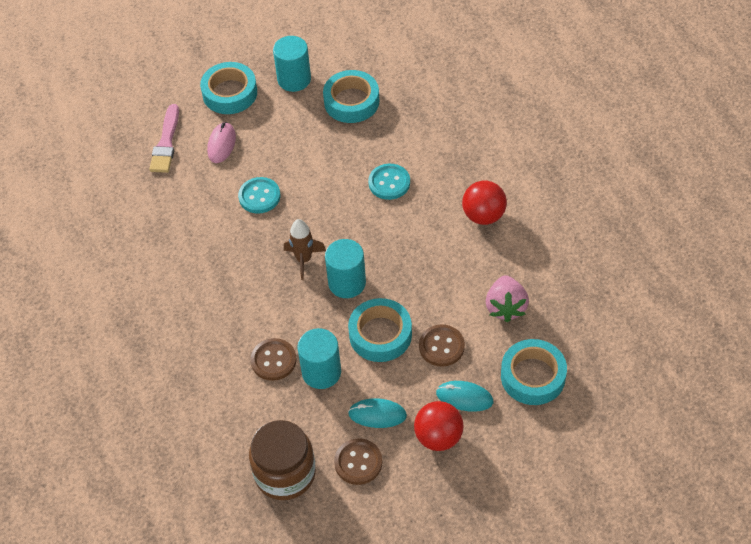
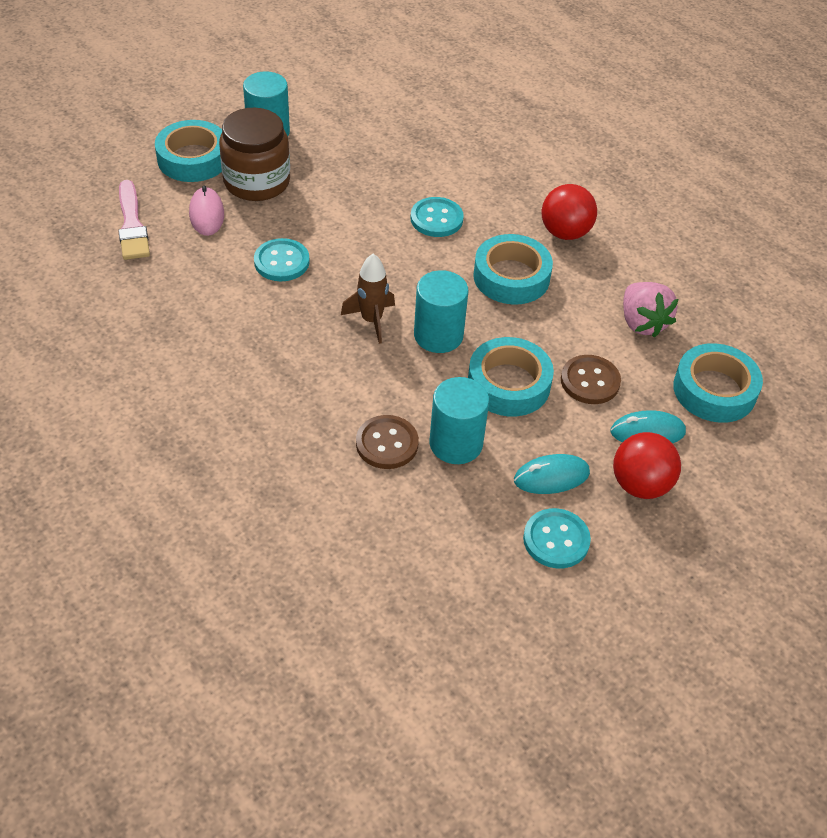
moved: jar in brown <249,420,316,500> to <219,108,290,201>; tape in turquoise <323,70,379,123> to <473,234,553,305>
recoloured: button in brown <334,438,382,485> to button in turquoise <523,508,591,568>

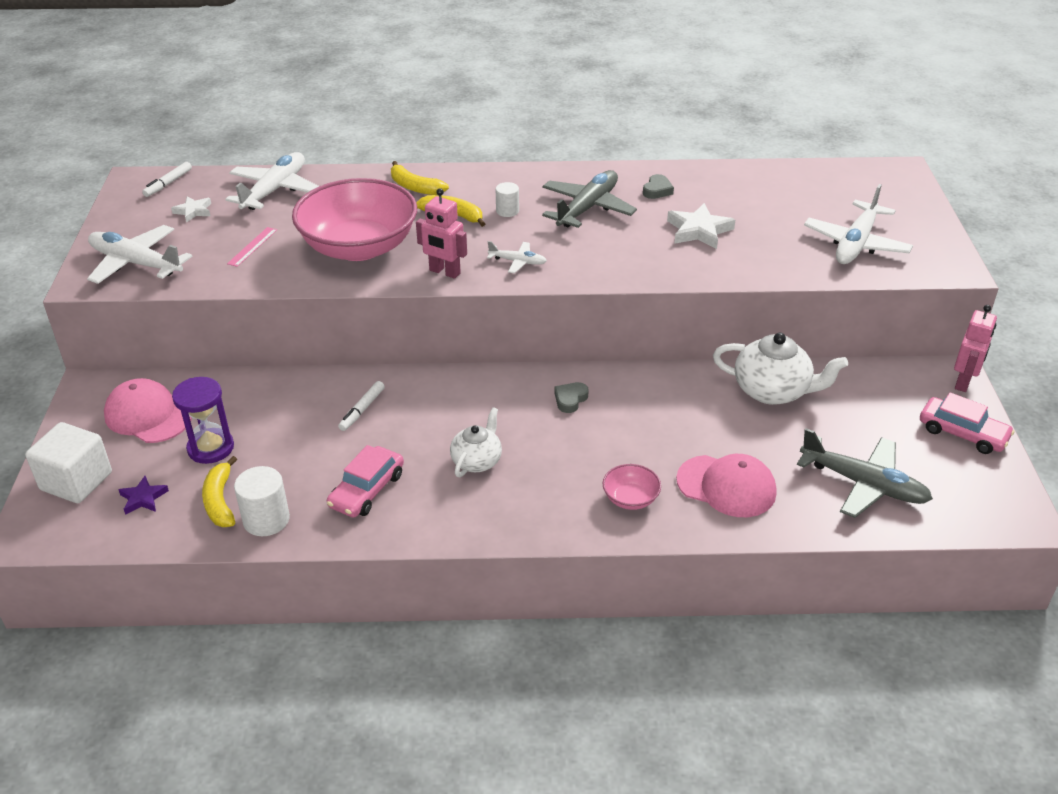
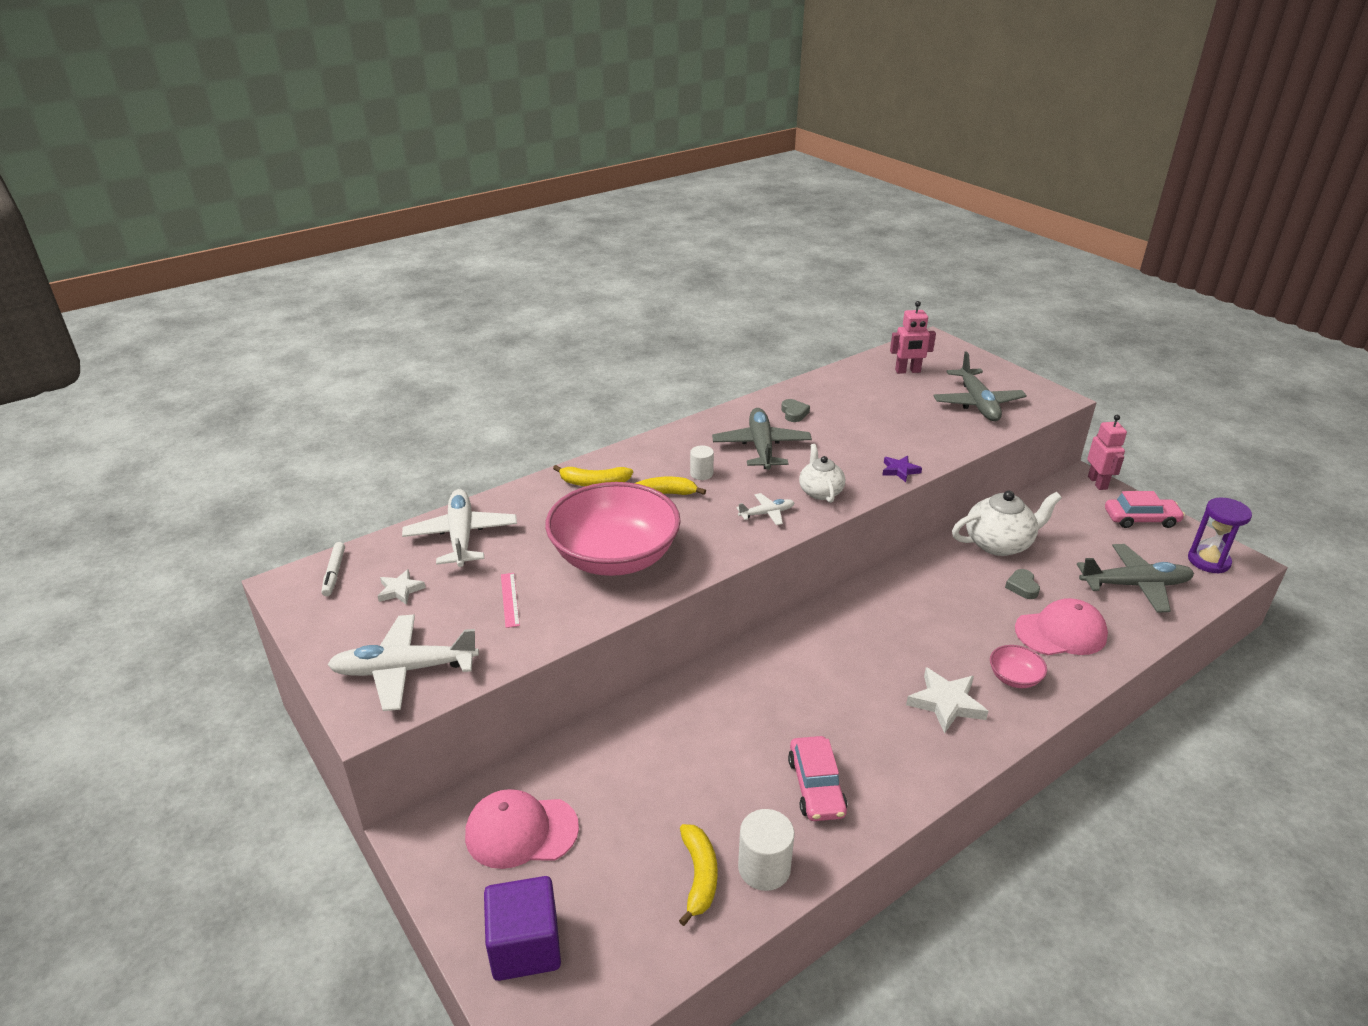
removed: marker in white <338,381,385,431>
moved: star in purple <118,476,169,515> to <882,456,922,482>; hourglass in purple <172,377,234,464> to <1188,498,1252,574>; robot in pink <416,188,467,279> to <890,301,936,374>; teapot in white <450,407,502,477> to <799,444,845,503>; heart in grey <554,382,589,413> to <1005,569,1040,599>; star in white <667,203,735,249> to <906,667,988,734>
recoloured: cube in white <25,422,112,503> to cube in purple <484,876,561,981>; plane in white <804,184,913,264> to plane in grey <933,351,1027,421>
turned: banana in yellow <202,456,237,527> = <679,824,718,926> 135 degrees counterclockwise

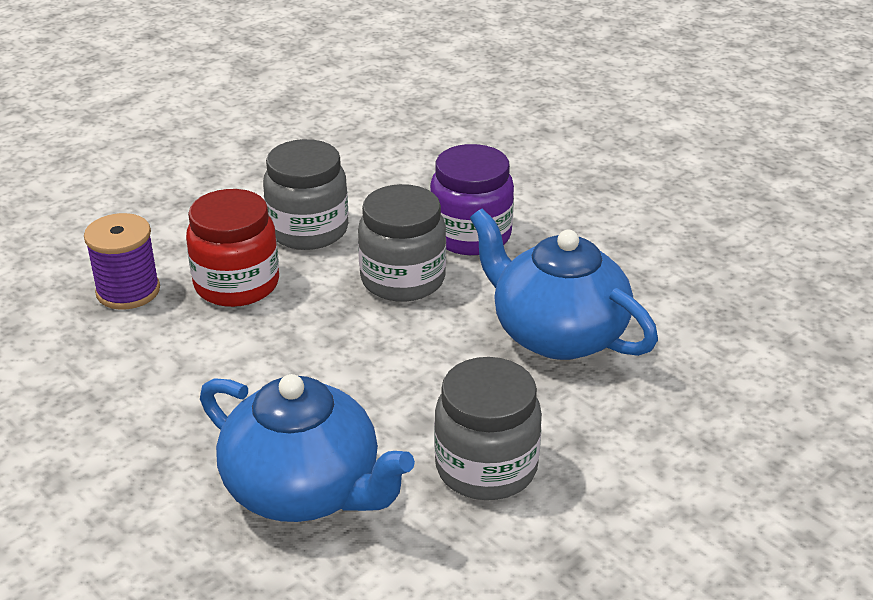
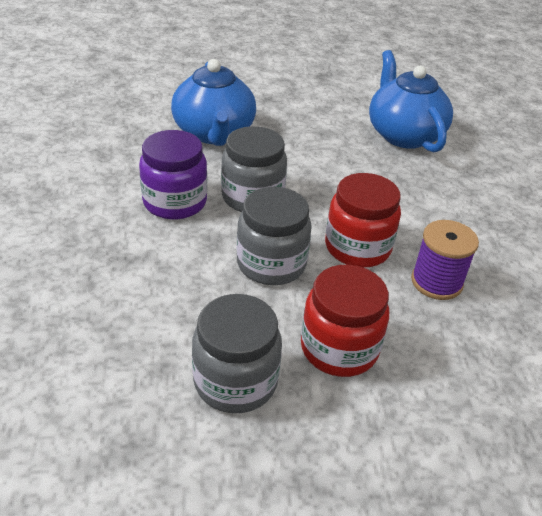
added: jar in red <301,265,389,377>
moved: jar in grey <434,357,542,500> to <192,294,282,413>

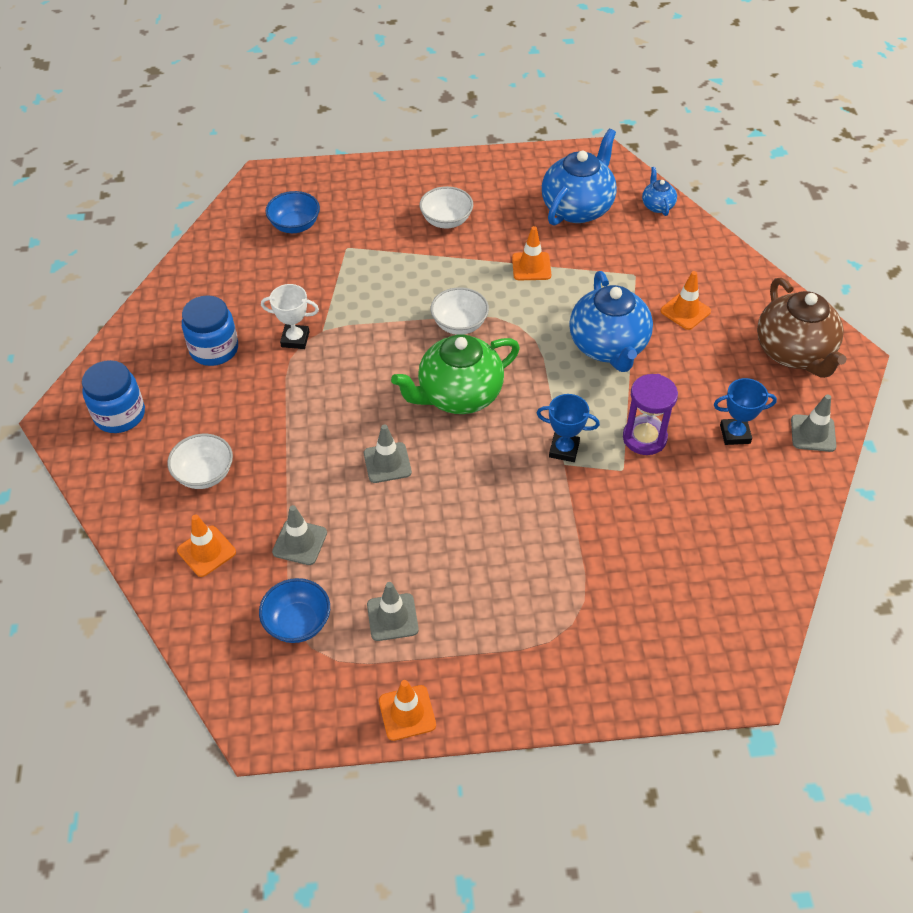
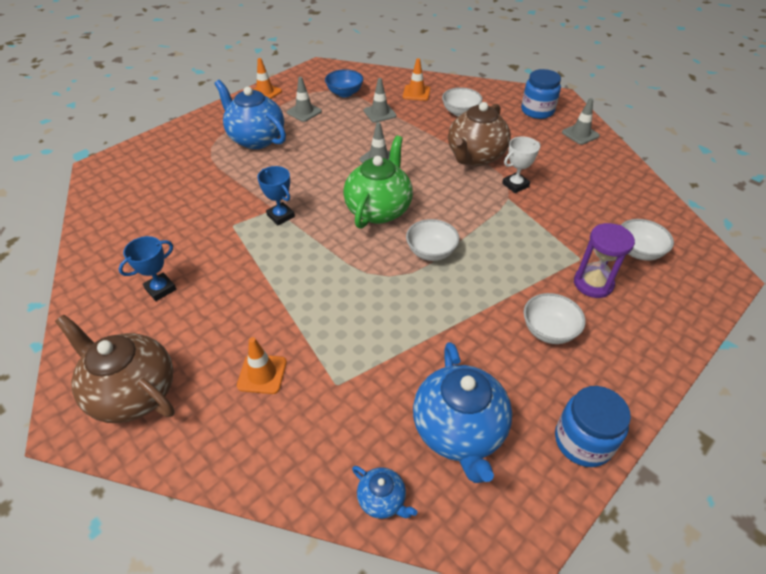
removed: traffic cone in orange <512,226,551,280>
added: teapot in brown <448,102,511,166>
moved: jar in blue <182,295,238,366> to <555,386,631,467>; teapot in blue <569,271,653,372> to <214,80,286,149>; hourglass in purple <623,374,678,455> to <574,223,635,298>; traffic cone in grey <791,394,836,452> to <562,98,600,145>
recoloured: bowl in blue <266,191,320,233> to bowl in white <621,219,674,261>
turned: trophy in blue <537,394,600,462> = <257,166,295,226> 75 degrees clockwise

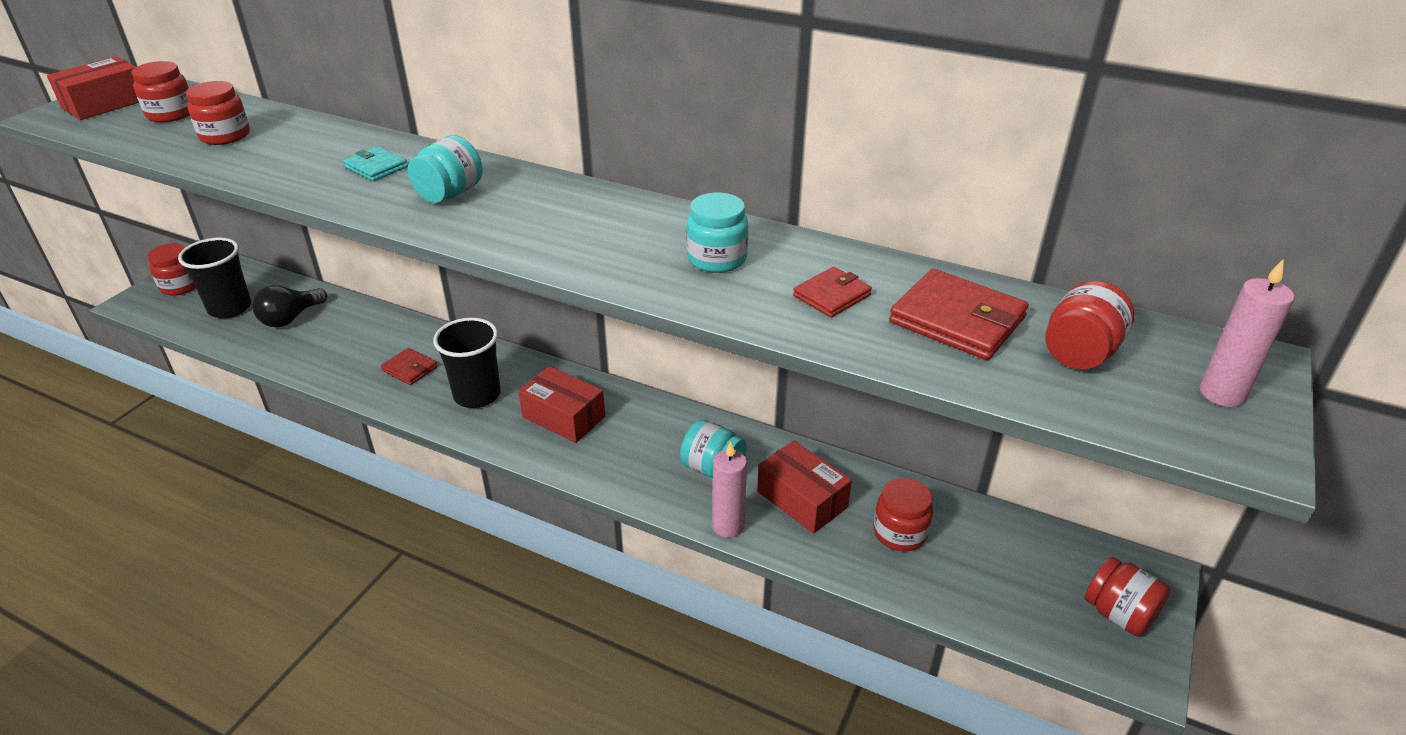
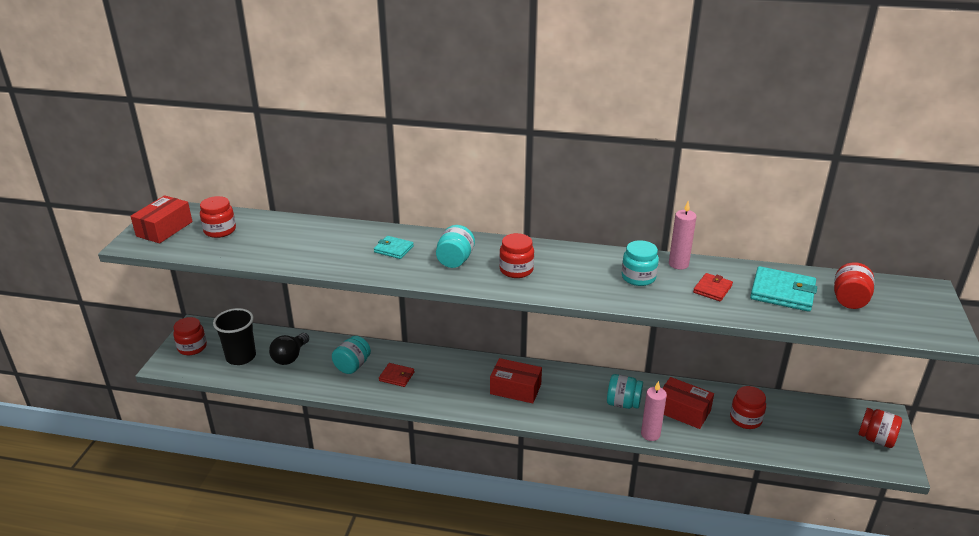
removed: cup in black <433,318,501,408>
added: jar in turquoise <332,336,371,374>
moved: jar in red <186,81,250,145> to <499,233,534,278>; candle in pink <1200,259,1294,407> to <669,201,697,270>
recoloured: wallet in red <889,269,1029,360> to wallet in turquoise <750,266,817,312>

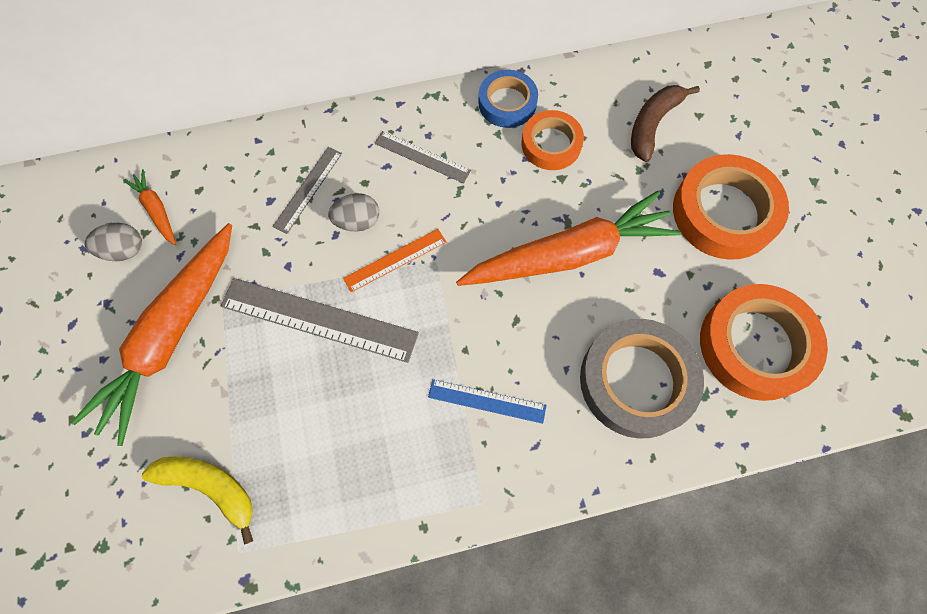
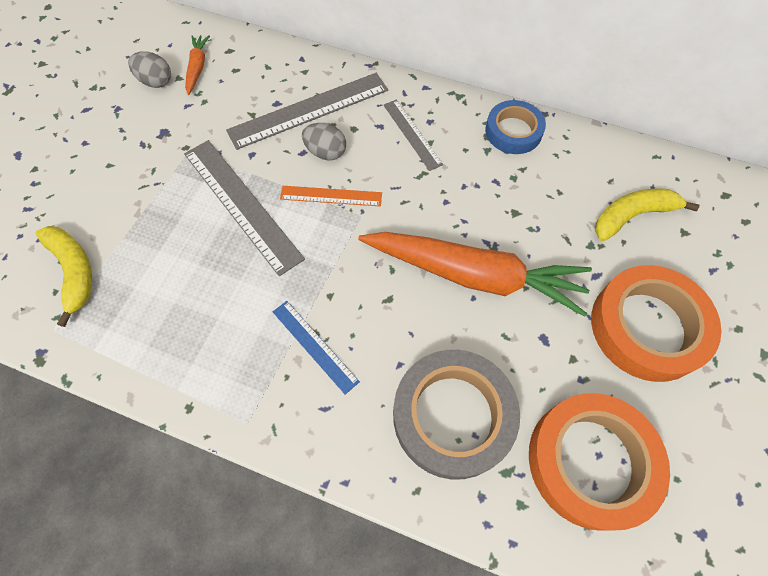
removed: carrot in orange <71,223,232,446>; tape in orange <522,110,584,170>
recoloured: banana in brown <631,85,700,162> to banana in yellow <595,188,699,241>
resized: ruler in grey <272,147,342,234> = <226,73,388,150> x1.78

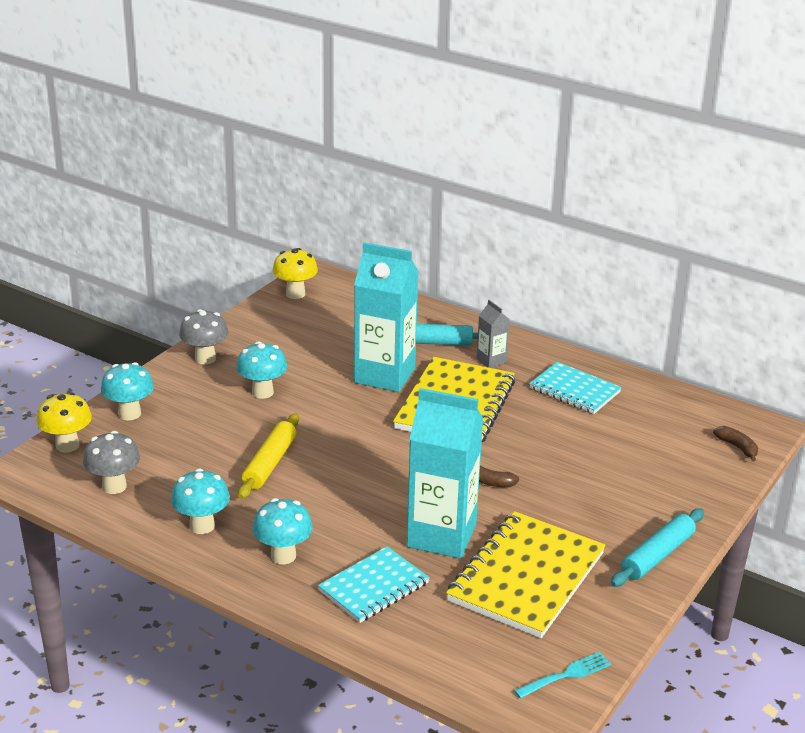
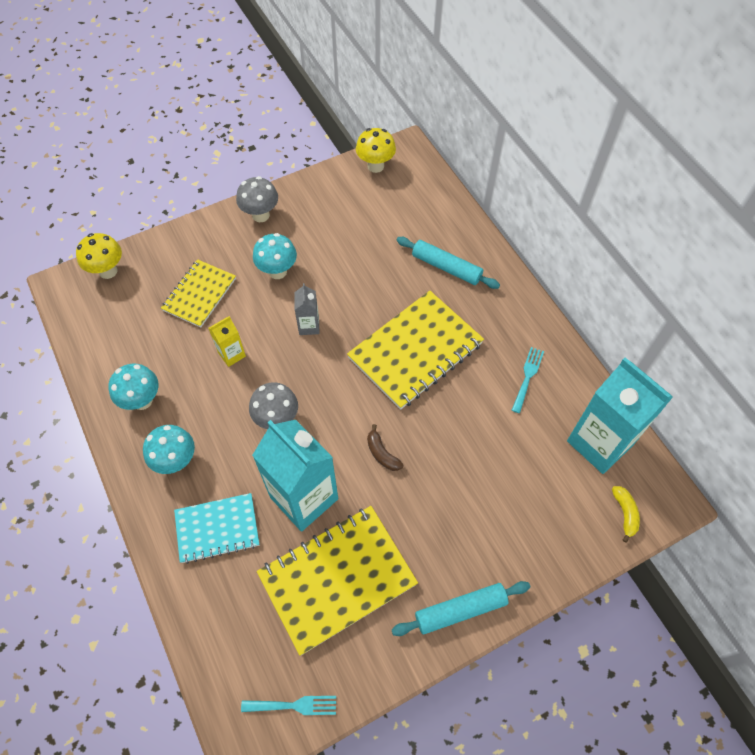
removed: mushroom in turquoise <101,362,154,420>
added: notebook in yellow <161,259,236,328>
moved: mushroom in grey <83,431,140,494> to <249,382,298,429>; carton in turquoise <354,242,419,392> to <567,357,673,474>; carton in grey <476,300,510,368> to <294,283,320,335>
replaced: rolling pin in yellow <238,413,299,499> to carton in yellow <208,316,246,367>; notebook in turquoise <529,362,622,414> to fork in turquoise <512,347,544,413>
recoloured: banana in brown <713,426,758,461> to banana in yellow <612,486,640,543>

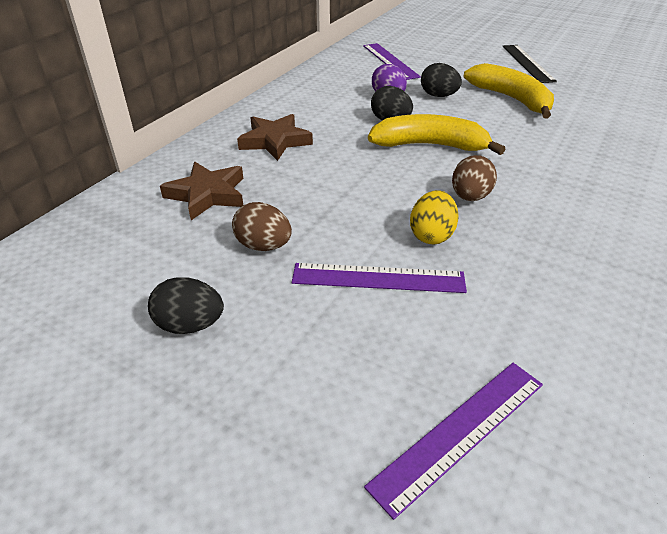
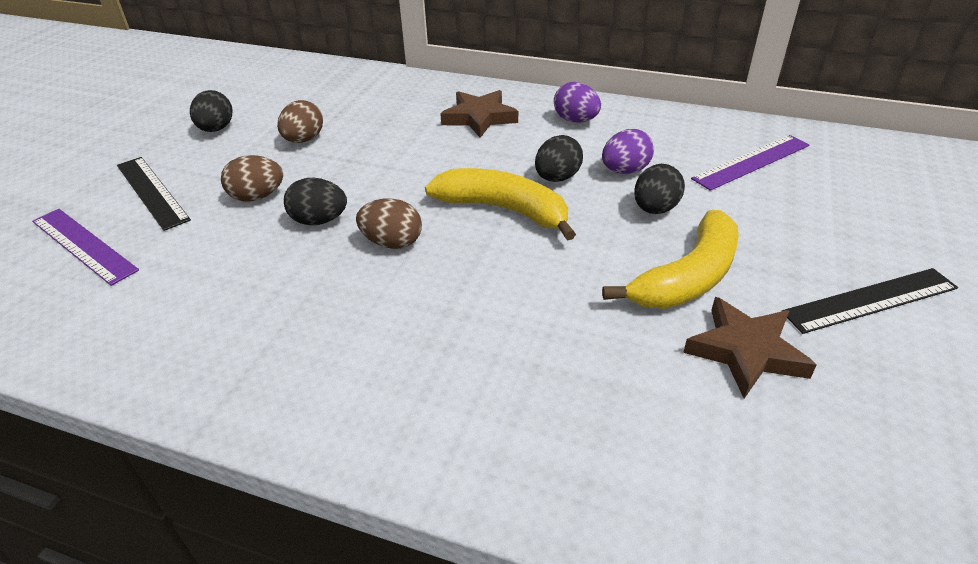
added: ruler in black <117,157,191,231>; egg in purple <554,82,601,123>
moved: star in brown <160,162,243,220> to <683,297,816,398>
replaced: ruler in purple <292,263,467,293> to egg in brown <221,155,283,202>
recoloured: egg in yellow <410,190,459,244> to egg in black <284,178,347,225>
turned: banana in yellow <368,114,505,155> = <425,168,576,241> 60 degrees counterclockwise

